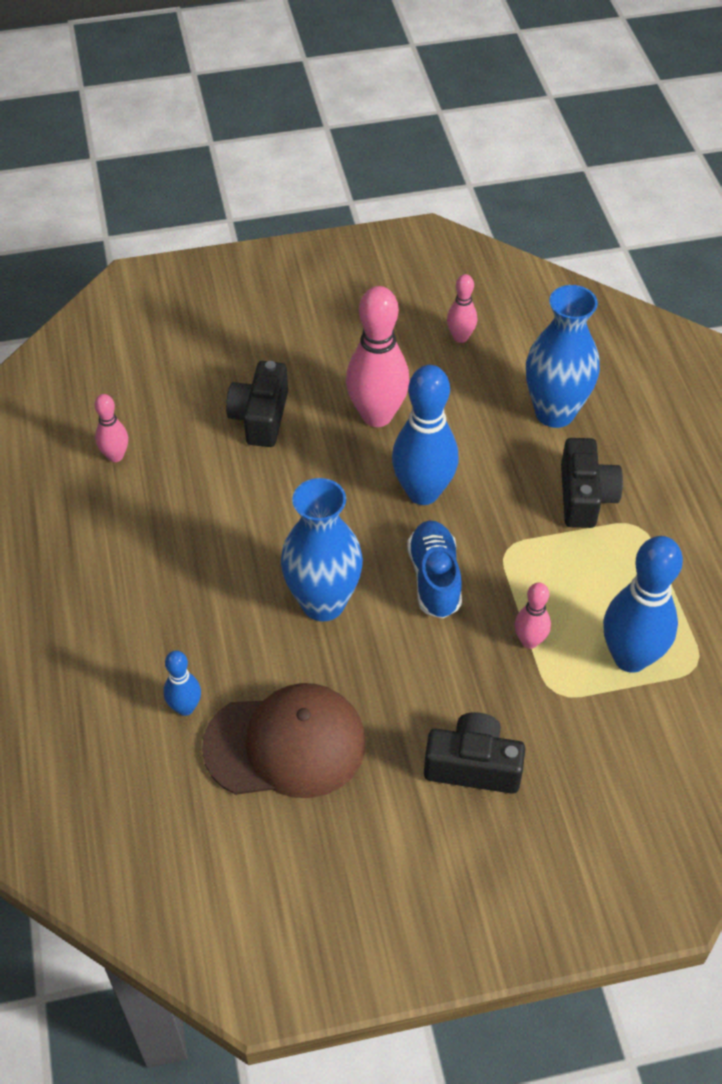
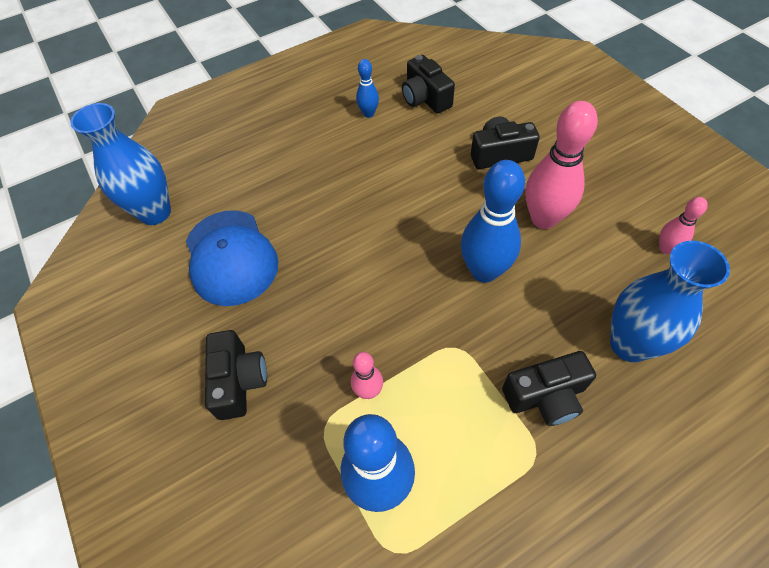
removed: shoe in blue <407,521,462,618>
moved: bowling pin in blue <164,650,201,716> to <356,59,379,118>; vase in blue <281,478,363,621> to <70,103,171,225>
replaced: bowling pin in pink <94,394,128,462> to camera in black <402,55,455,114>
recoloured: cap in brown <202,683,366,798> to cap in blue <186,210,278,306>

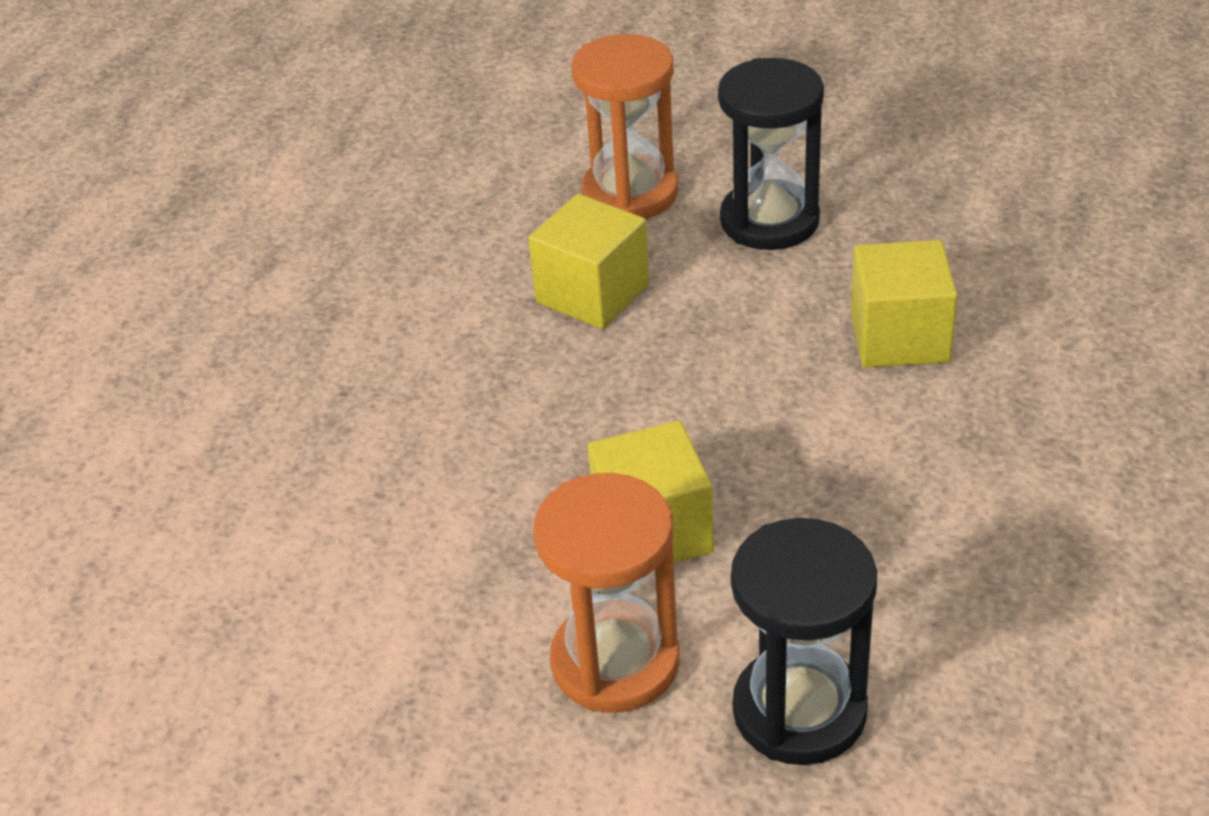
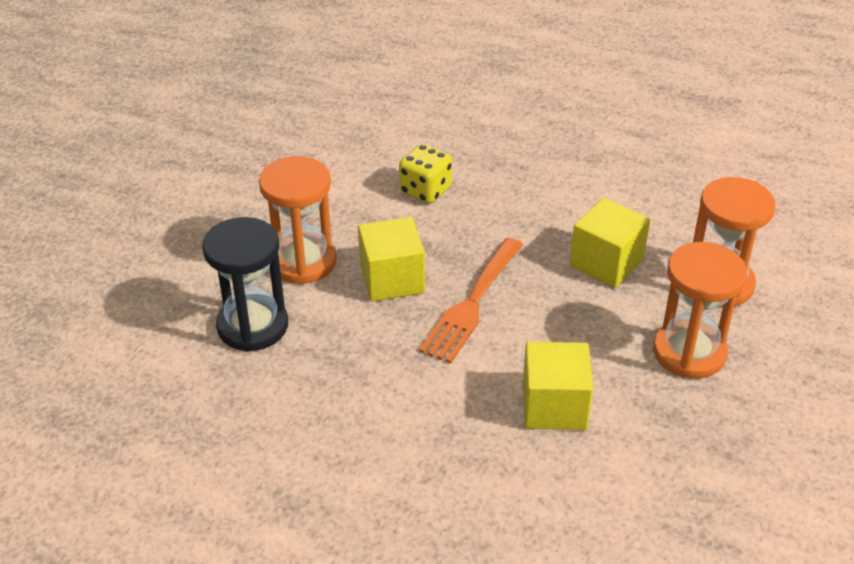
added: dice in yellow <399,144,452,204>; fork in orange <419,238,523,363>
recoloured: hourglass in black <718,58,824,250> to hourglass in orange <653,242,747,379>

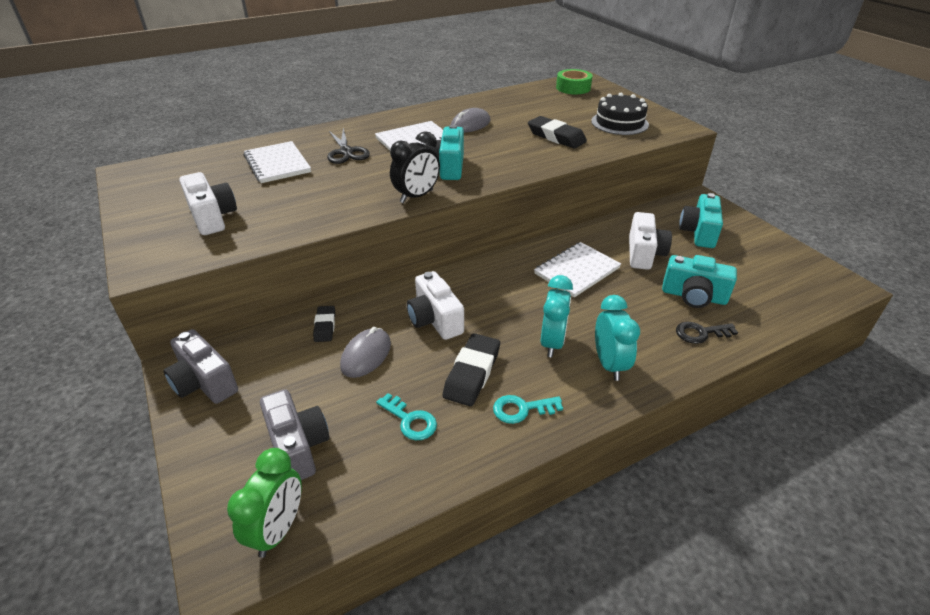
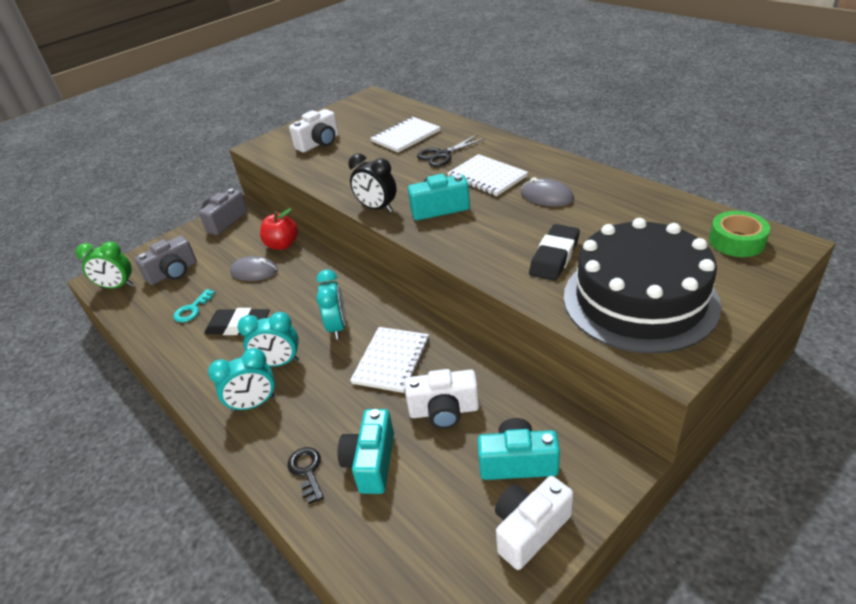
removed: key in turquoise <493,395,563,424>
added: clock in turquoise <316,269,346,340>
moved: camera in white <407,271,464,340> to <495,476,573,570>
replaced: eraser in black <313,306,335,342> to apple in red <260,208,298,250>
turned: notebook in white <534,242,621,297> = <350,327,429,393> 75 degrees clockwise
resized: cake in black <591,93,649,135> = <564,218,721,353> x1.82

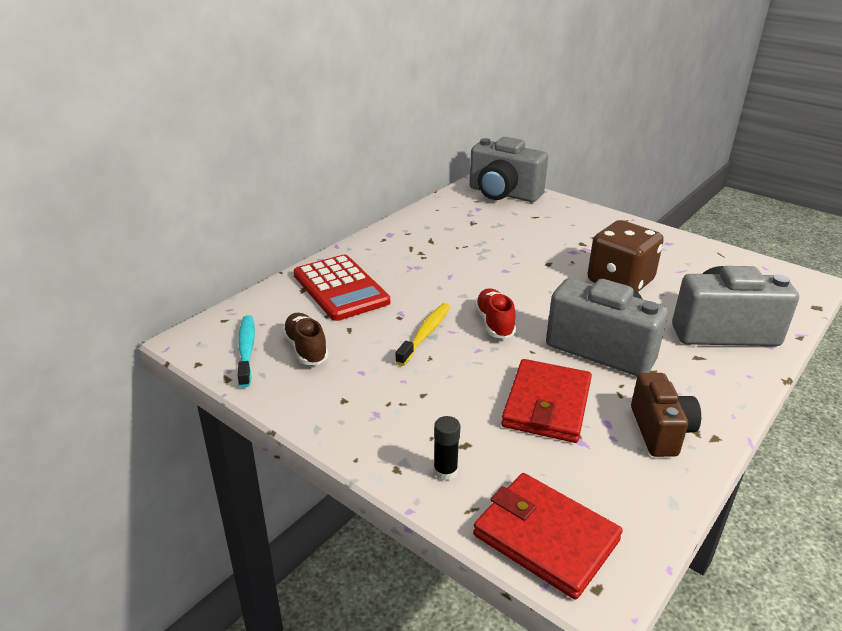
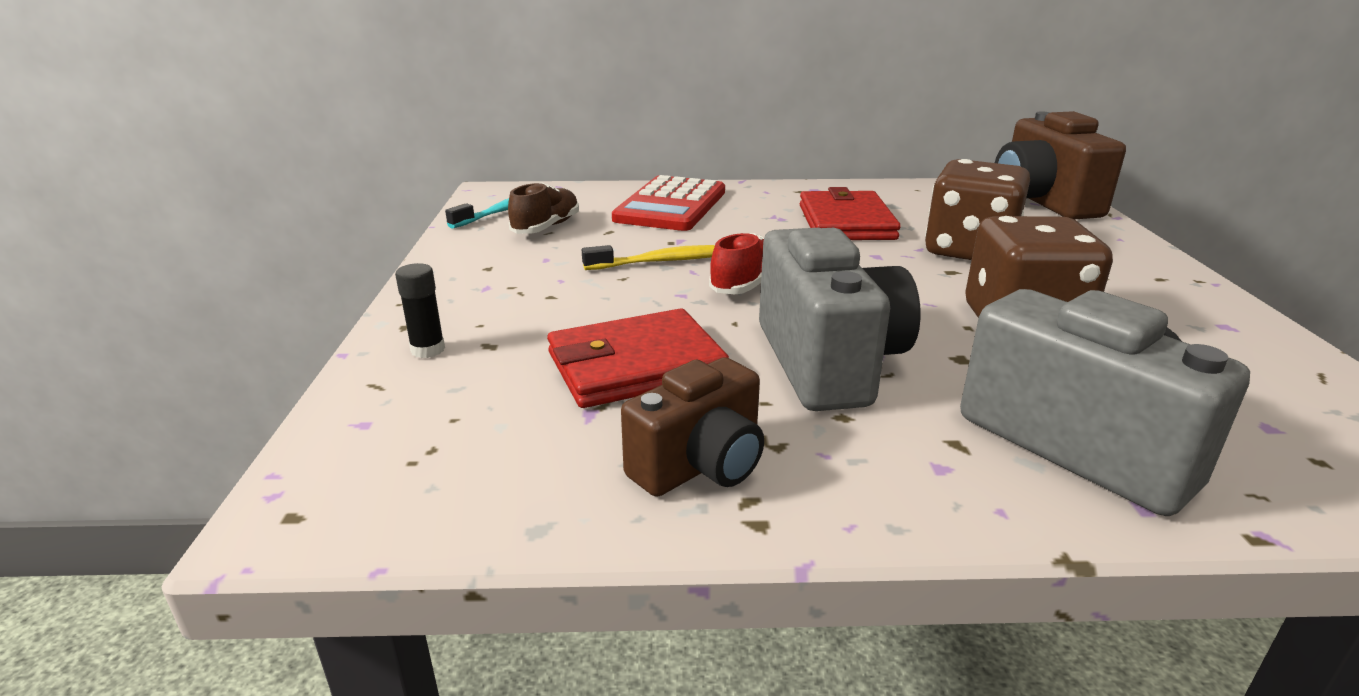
added: dice in brown <925,159,1030,260>
moved: wallet in red <473,473,623,600> to <800,187,901,240>
recoloured: camera in grey <469,137,548,202> to camera in brown <995,111,1126,219>

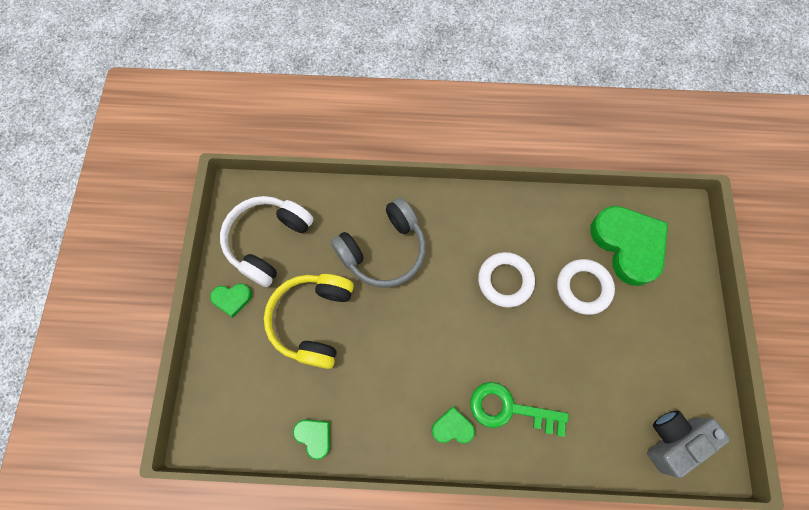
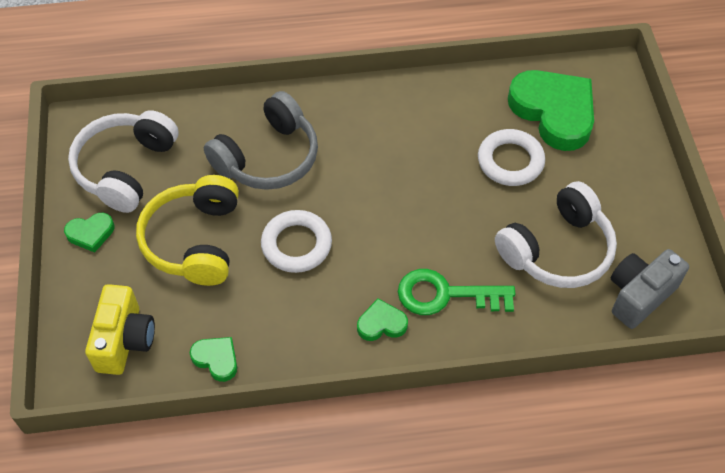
added: camera in yellow <85,284,155,375>; headphones in white <495,181,617,288>
moved: ring in white <478,252,535,308> to <261,210,332,273>

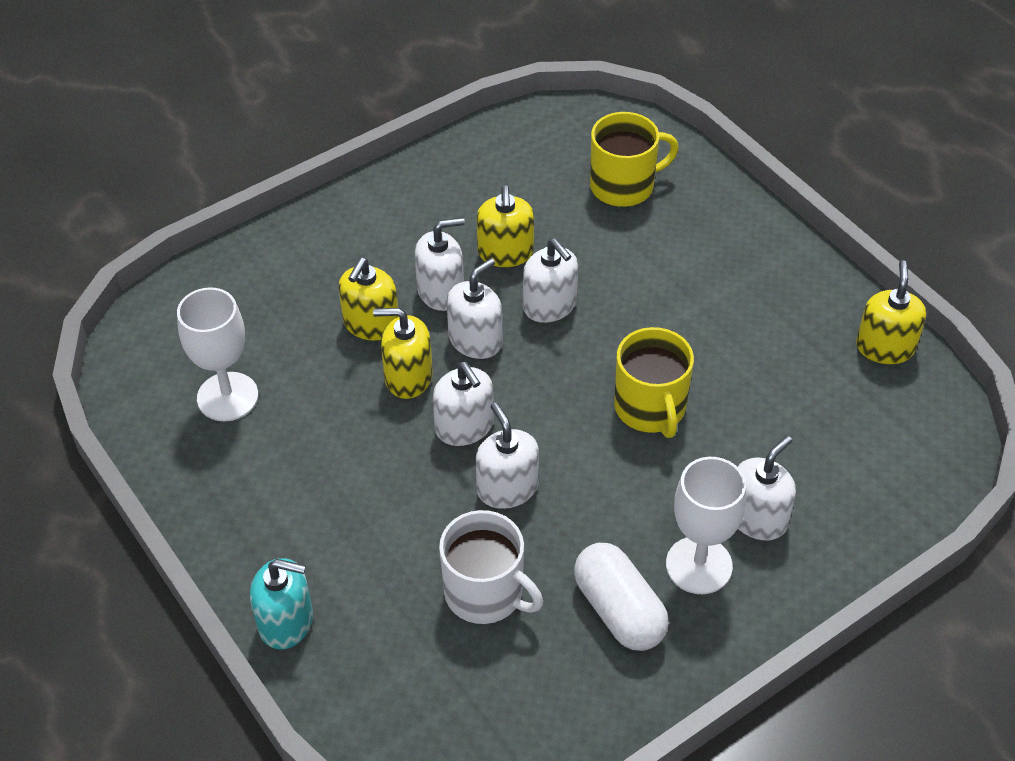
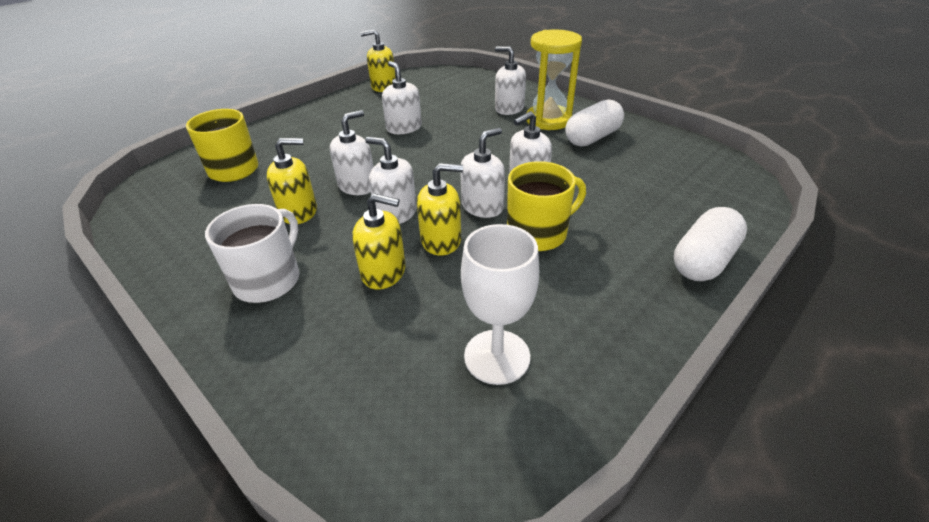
moved: soap dispenser in white <415,218,465,311> to <382,61,422,134>; mug in white <439,510,543,624> to <205,204,299,303>; mug in yellow <614,327,694,438> to <507,161,586,251>
replaced: soap dispenser in turquoise <250,558,313,649> to capsule in white <674,207,747,281>; goblet in white <666,457,746,594> to hourglass in yellow <526,29,582,130>
turned: soap dispenser in yellow <373,308,433,399> = <417,163,463,256> 90 degrees counterclockwise

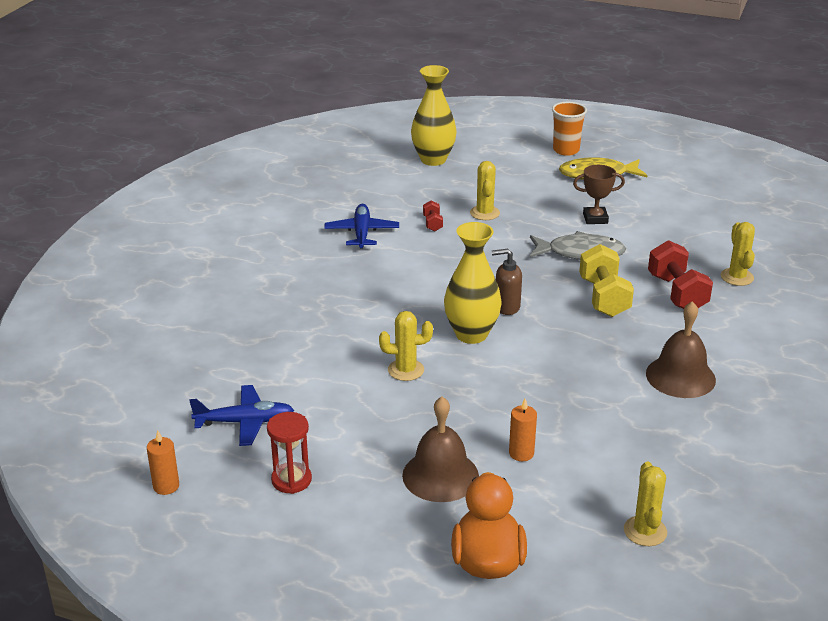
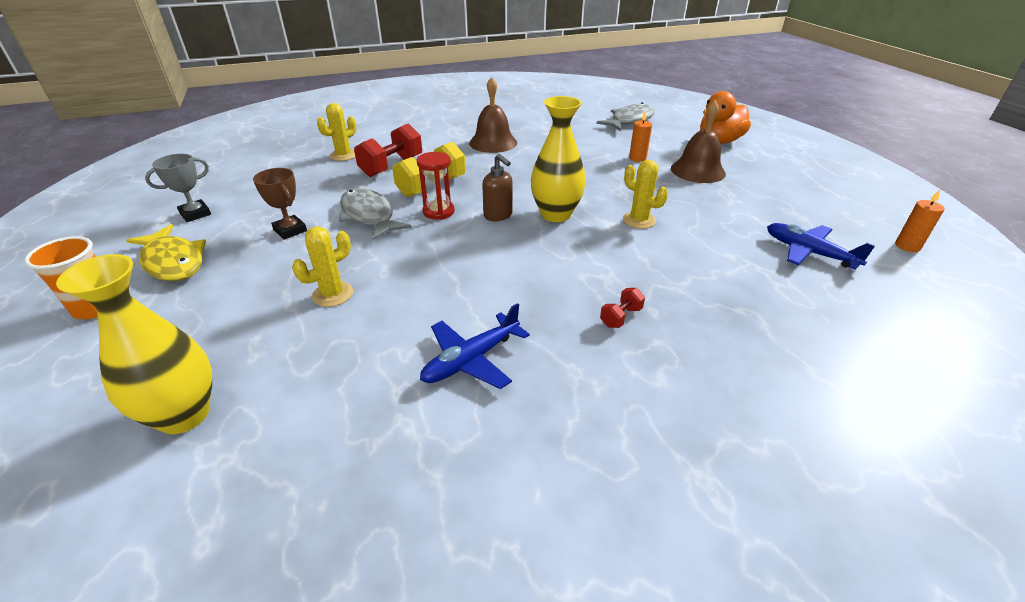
added: trophy in grey <145,154,211,222>
moved: hourglass in red <267,412,312,494> to <417,152,455,220>; dumbbell in red <423,200,443,231> to <600,288,645,328>
replaced: cactus in yellow <624,462,667,546> to fish in grey <596,102,655,131>

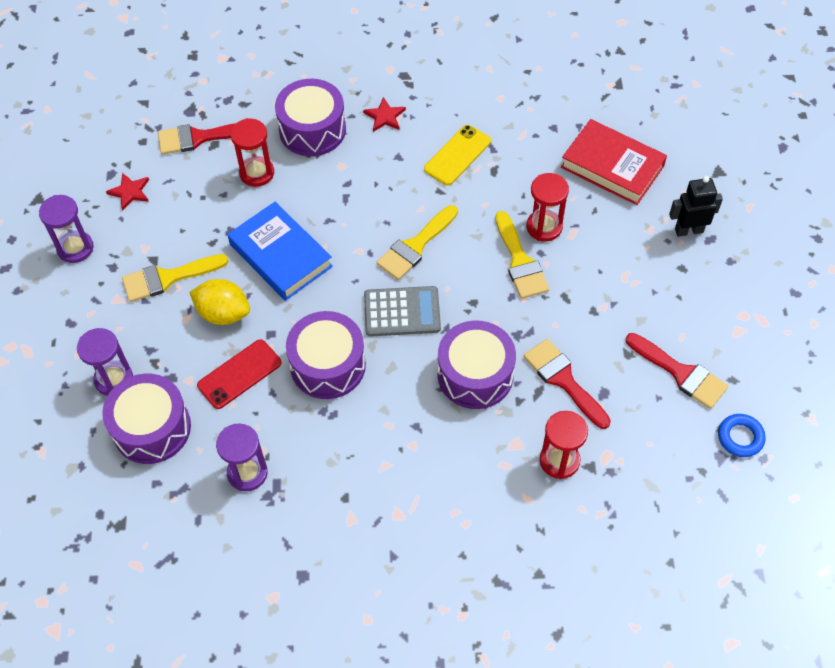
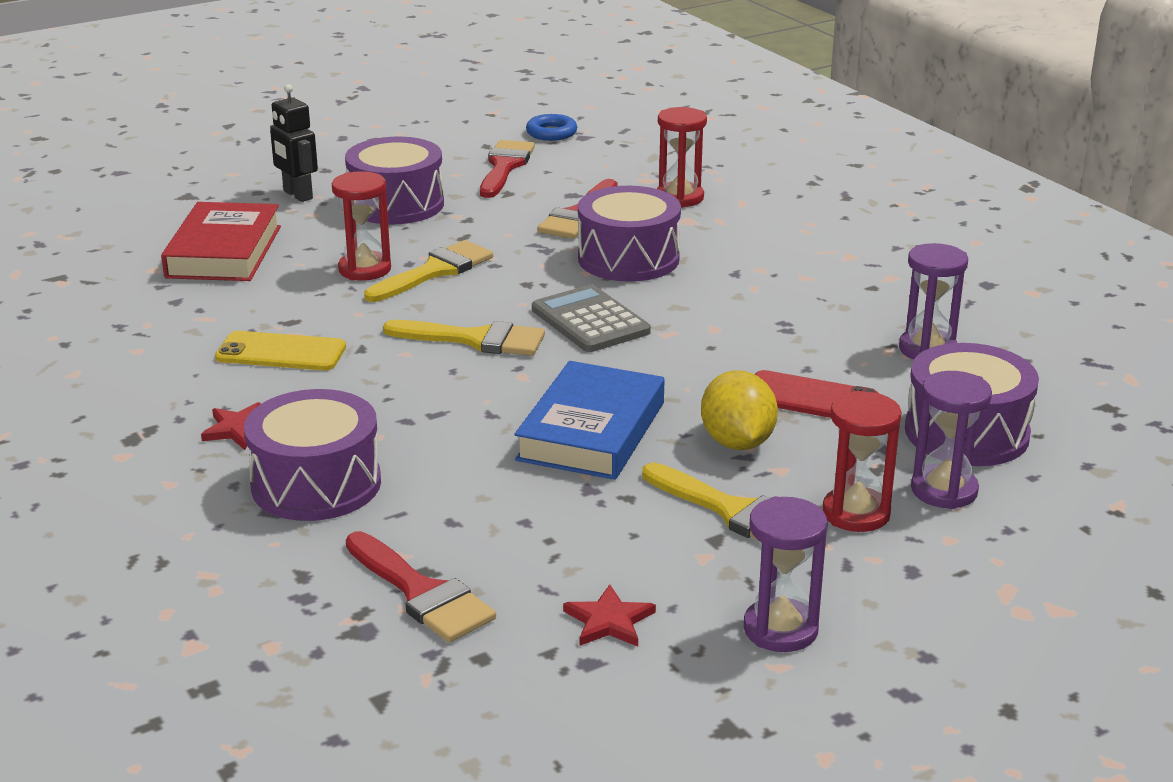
moved: hourglass in red <230,118,274,187> to <822,391,902,532>; drum in purple <286,311,366,399> to <345,136,444,224>

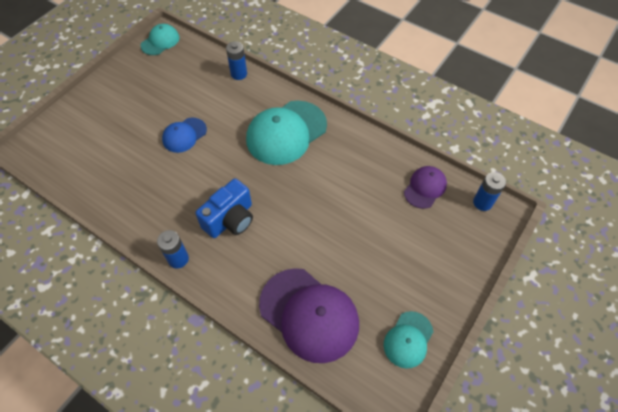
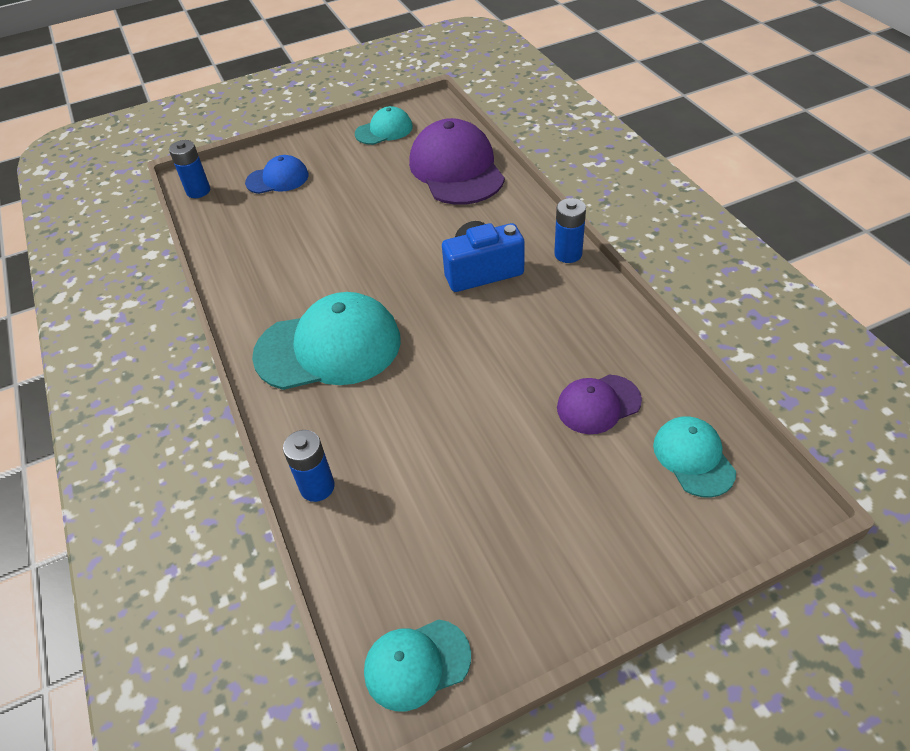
added: cap in turquoise <653,416,736,498>
moved: cap in blue <162,118,207,153> to <245,155,309,194>; cap in purple <404,166,447,209> to <557,375,642,434>

